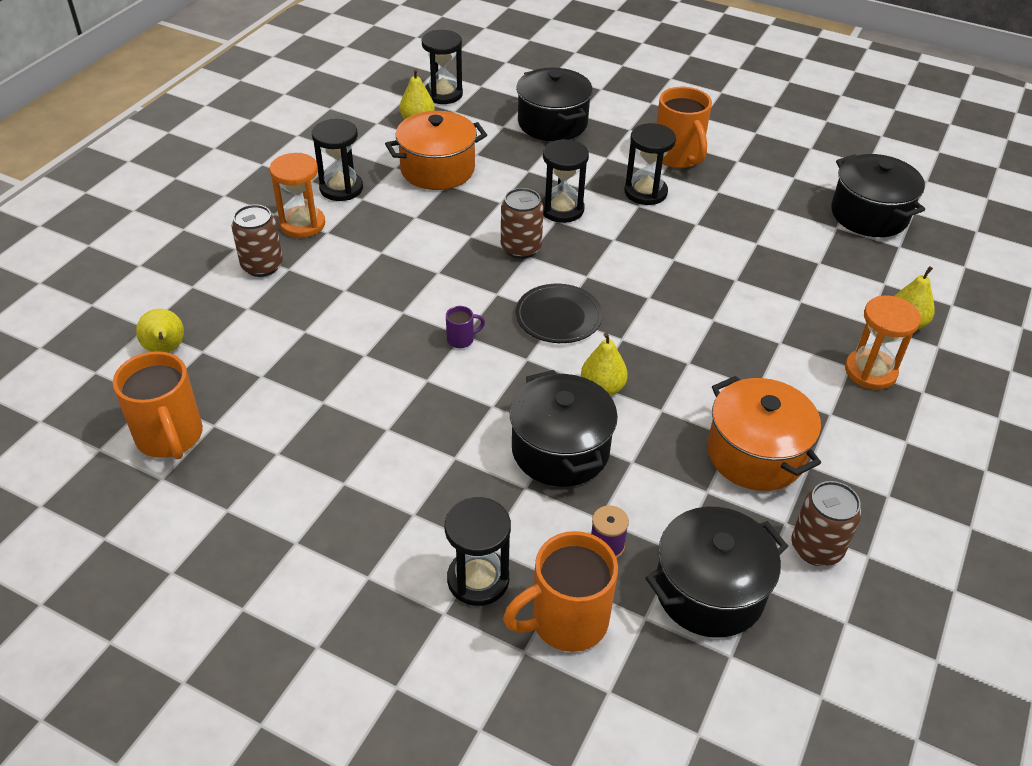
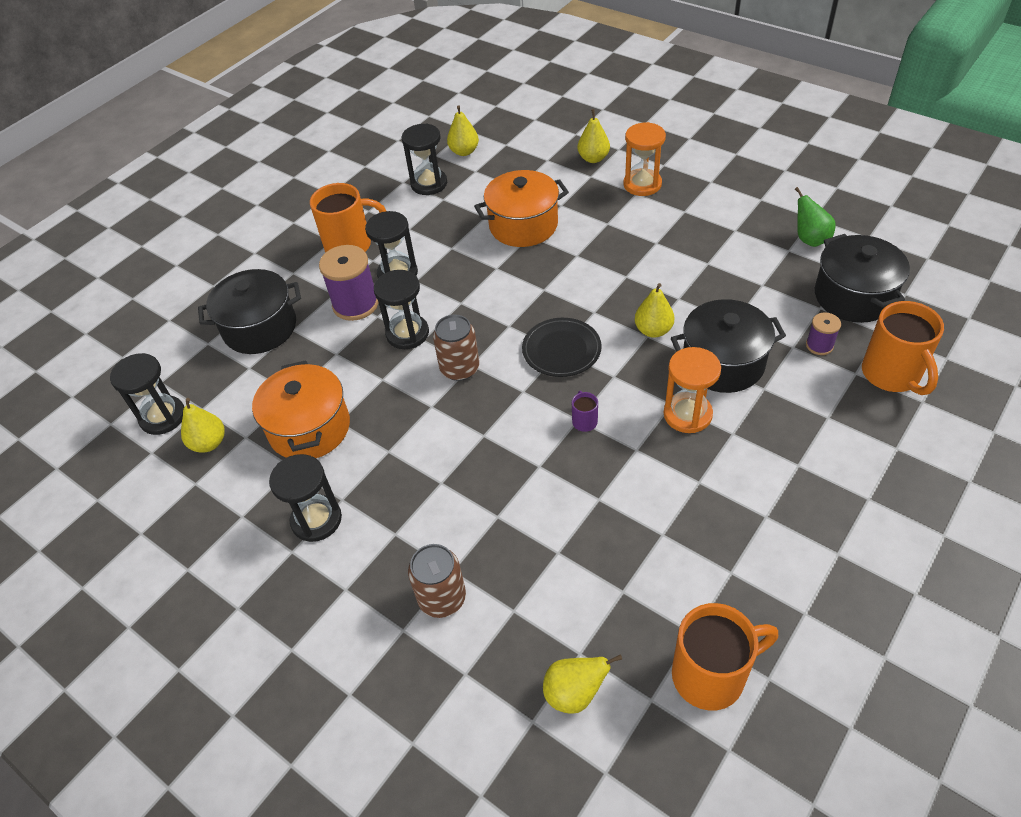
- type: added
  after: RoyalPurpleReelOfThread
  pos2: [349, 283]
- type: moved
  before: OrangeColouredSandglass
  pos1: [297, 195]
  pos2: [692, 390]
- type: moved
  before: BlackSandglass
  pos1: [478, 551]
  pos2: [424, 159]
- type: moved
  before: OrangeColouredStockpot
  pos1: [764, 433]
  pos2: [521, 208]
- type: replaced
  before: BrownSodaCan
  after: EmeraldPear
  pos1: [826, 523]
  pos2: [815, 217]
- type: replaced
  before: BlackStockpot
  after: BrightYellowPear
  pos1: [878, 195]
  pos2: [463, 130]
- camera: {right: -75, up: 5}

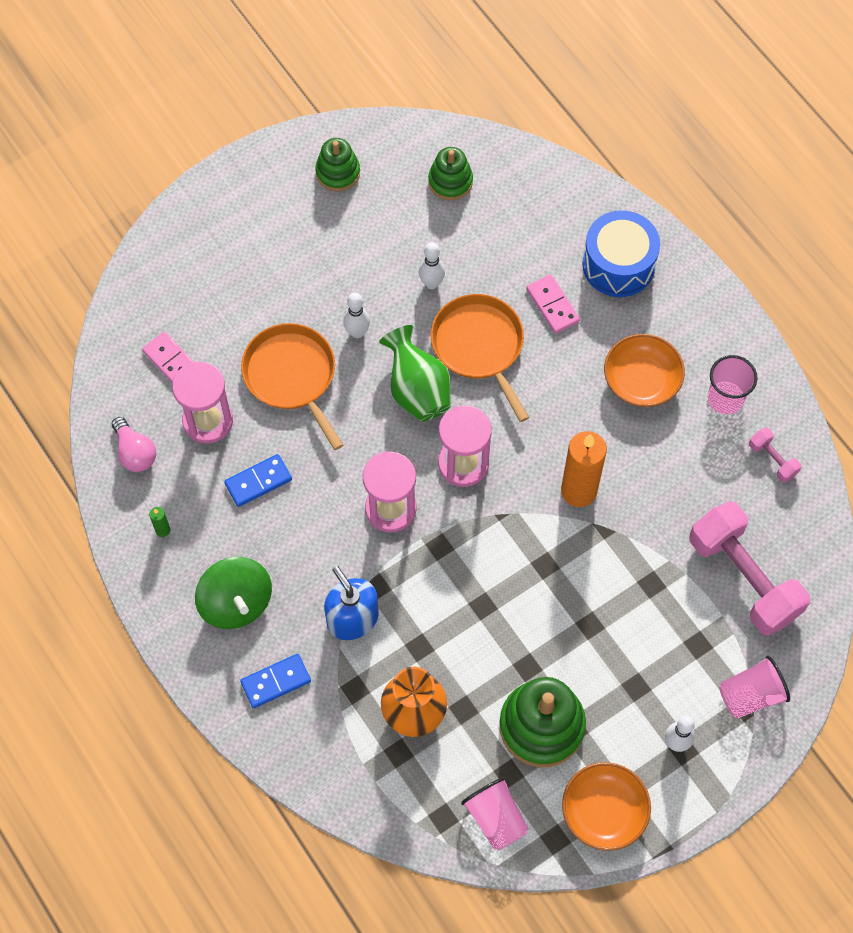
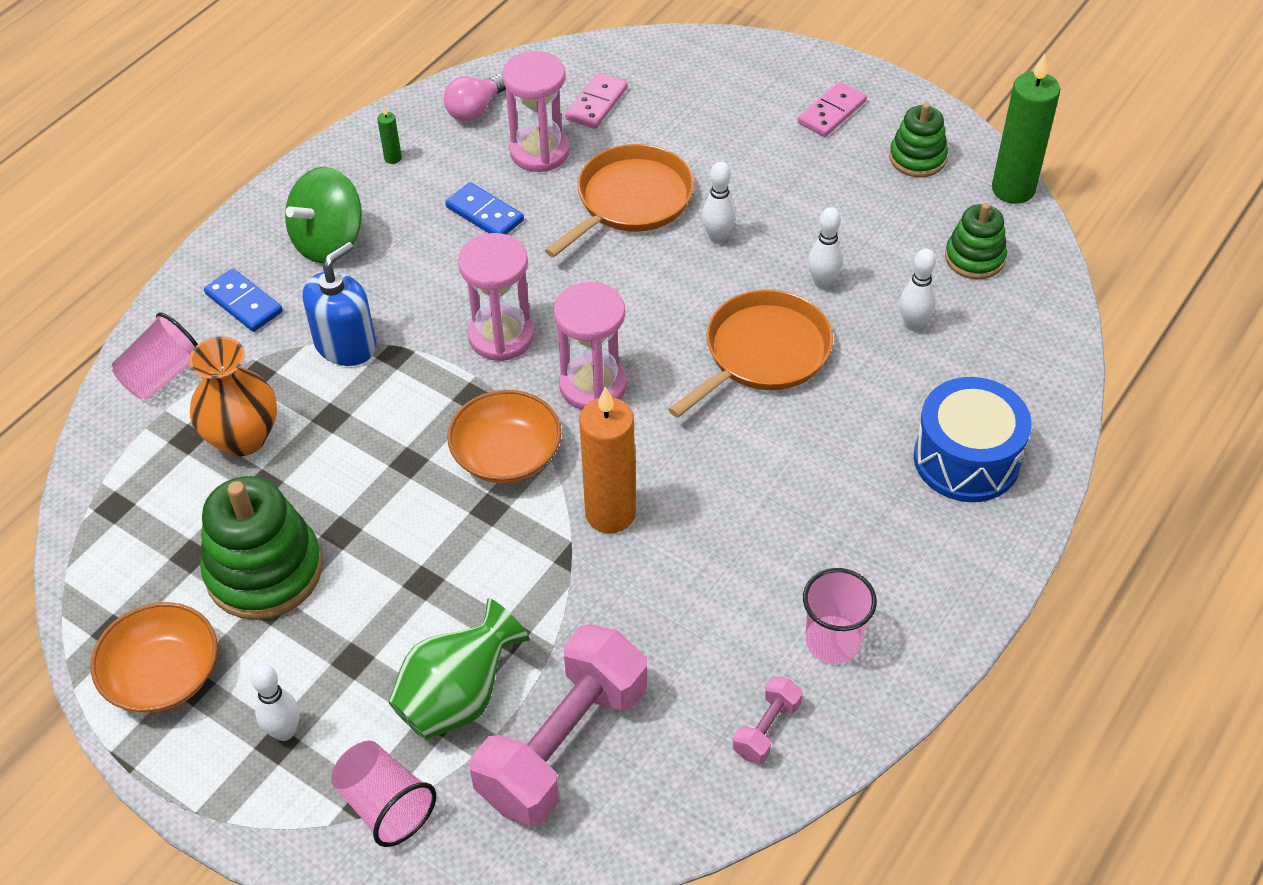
- type: added
  after: WhiteBowlingPin
  pos2: [917, 289]
- type: added
  after: EmeraldCandle
  pos2: [1026, 129]
- type: moved
  before: EmeraldVase
  pos1: [415, 373]
  pos2: [459, 669]
- type: moved
  before: RosyTumbler
  pos1: [495, 813]
  pos2: [155, 356]
- type: moved
  before: RosyDomino
  pos1: [553, 304]
  pos2: [832, 109]
- type: moved
  before: OrangeColouredServingBowl
  pos1: [644, 370]
  pos2: [504, 436]
- camera: {right: 70, up: -15}

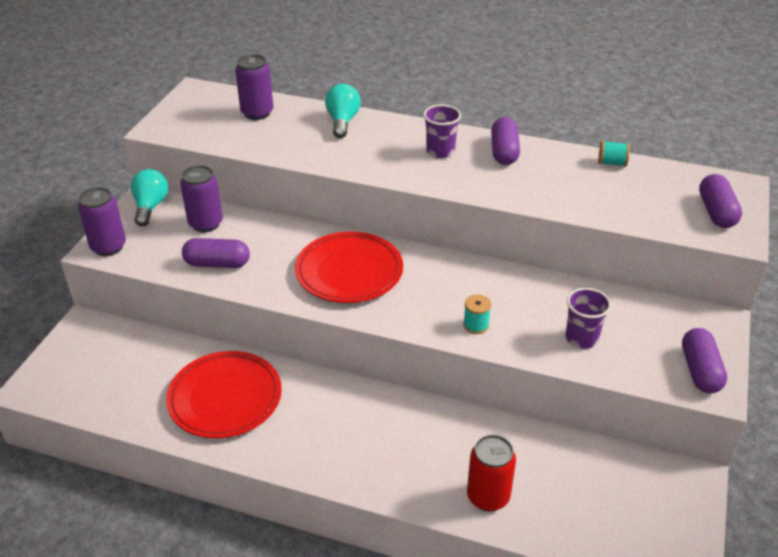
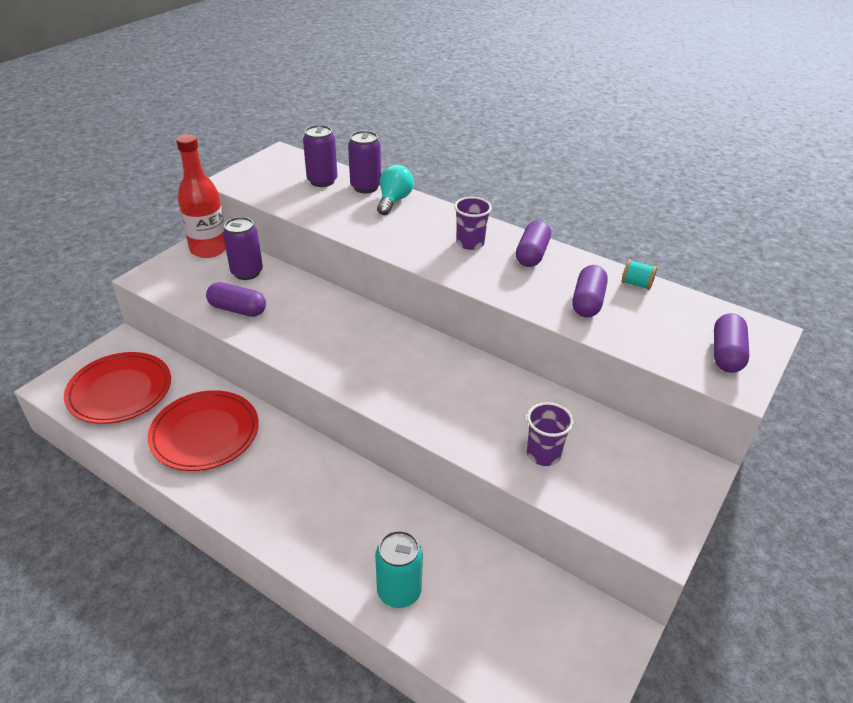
- type: removed
  before: AquaReelOfThread
  pos1: [477, 314]
- type: moved
  before: RoyalPurpleSodaCan
  pos1: [102, 221]
  pos2: [364, 162]
- type: moved
  before: ScarletPlate
  pos1: [349, 267]
  pos2: [117, 388]
- type: moved
  before: RoyalPurplePillShape
  pos1: [704, 360]
  pos2: [590, 291]
- type: replaced
  before: AquaLightBulb
  after: ScarletFlask
  pos1: [149, 197]
  pos2: [201, 196]
- type: recoloured
  before: ScarletSodaCan
  after: AquaSodaCan
  pos1: [491, 473]
  pos2: [399, 569]
- camera: {right: 15, up: 0}

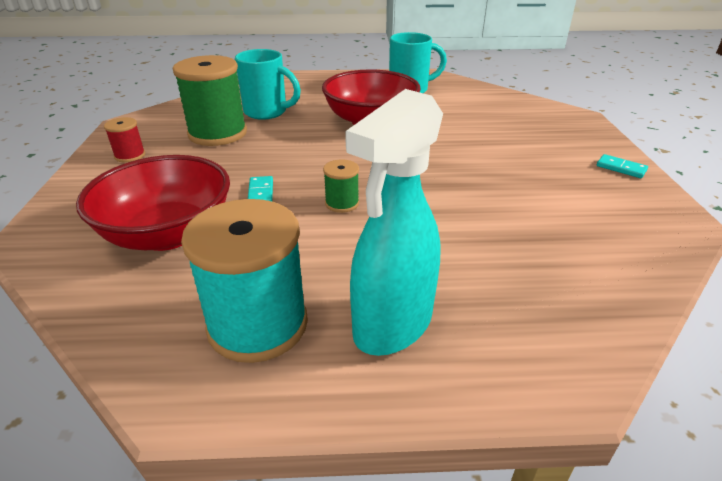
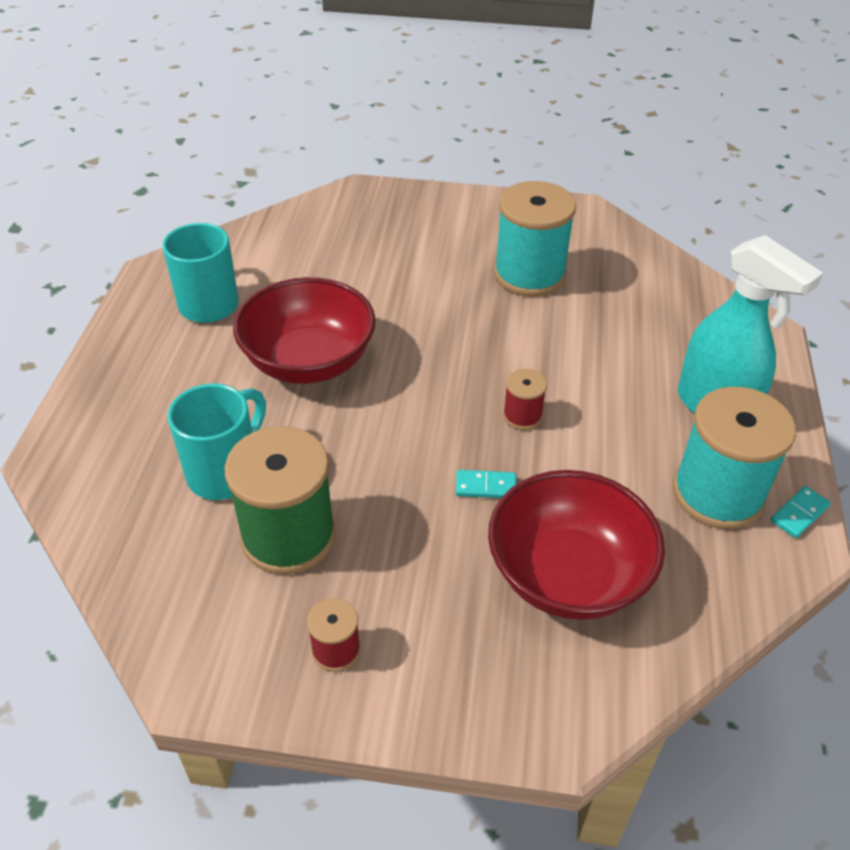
- type: added
  after: AquaReelOfThread
  pos2: [535, 239]
- type: moved
  before: AquaDomino
  pos1: [622, 166]
  pos2: [801, 512]
- type: recoloured
  before: EmeraldReelOfThread
  after: ScarletReelOfThread
  pos1: [341, 186]
  pos2: [525, 399]
- camera: {right: -80, up: 10}

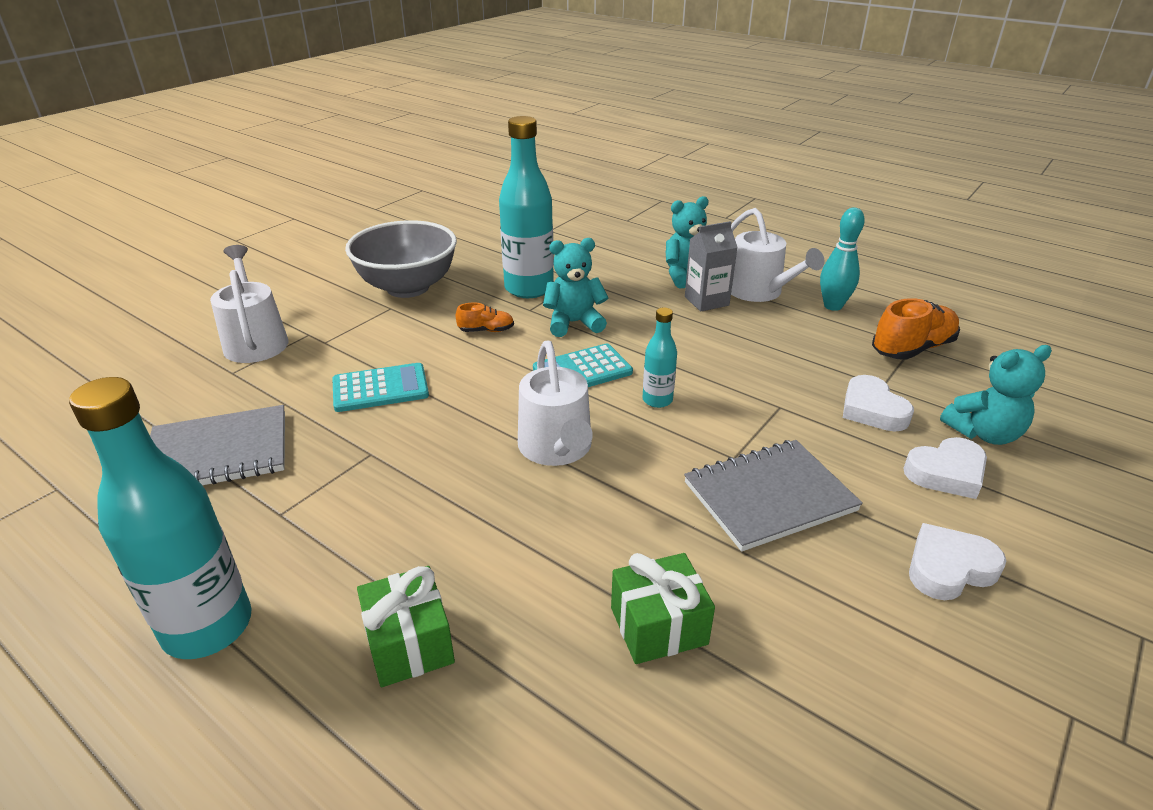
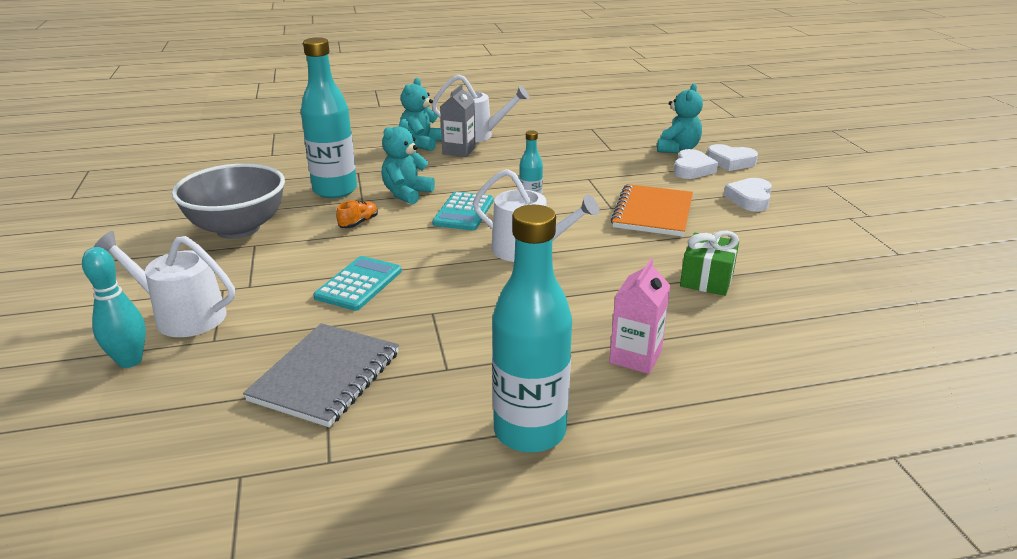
- type: removed
  before: OrangeColouredSneaker
  pos1: [916, 329]
- type: moved
  before: AquaBowlingPin
  pos1: [842, 259]
  pos2: [114, 307]
- type: moved
  before: WhiteHeart
  pos1: [878, 403]
  pos2: [732, 157]
- type: replaced
  before: EmeraldWrappedGift
  after: RosyMilkCarton
  pos1: [406, 626]
  pos2: [640, 316]
- type: recoloured
  before: AshGreyNotebook
  after: OrangeColouredNotebook
  pos1: [773, 496]
  pos2: [652, 210]
- camera: {right: -50, up: -5}

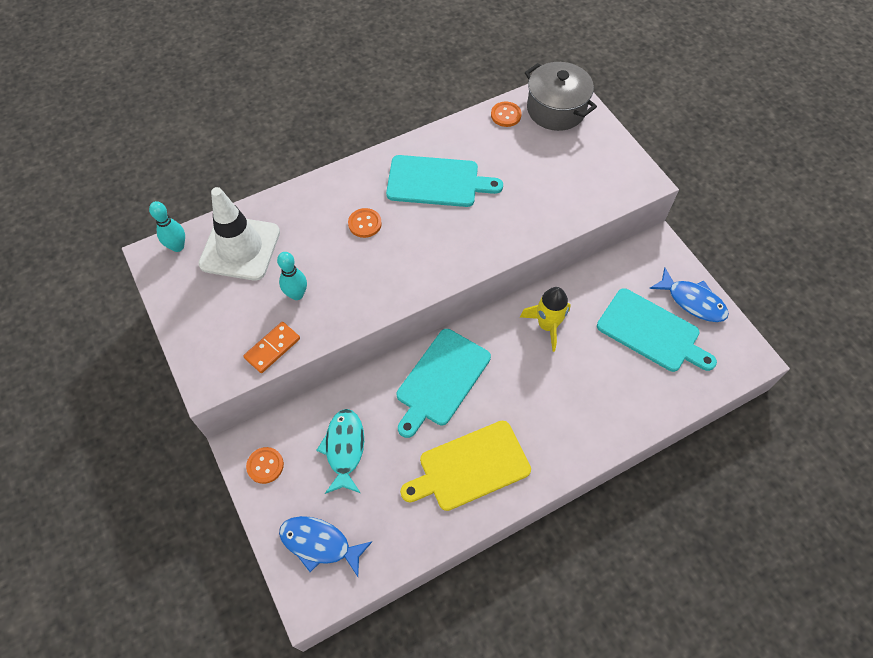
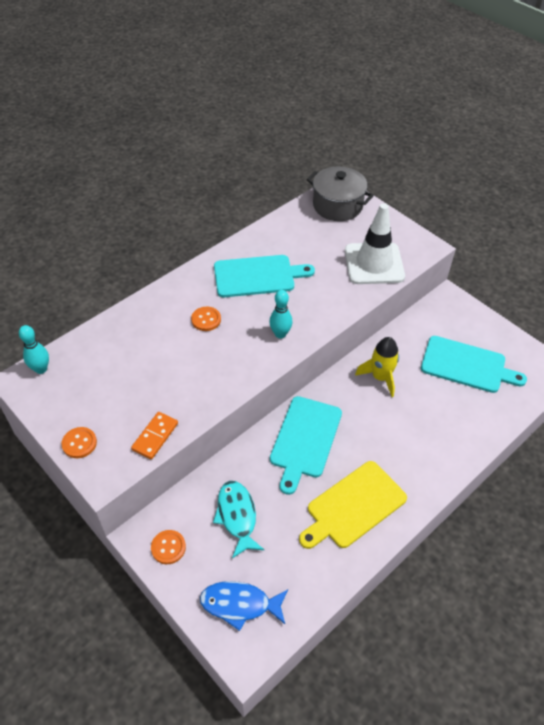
- type: removed
  before: CobaltToyFish
  pos1: [689, 295]
- type: moved
  before: WhiteRoadCone
  pos1: [239, 234]
  pos2: [375, 243]
- type: moved
  before: AquaBowlingPin
  pos1: [292, 276]
  pos2: [280, 314]
- type: moved
  before: OrangeColouredShirtButton
  pos1: [506, 114]
  pos2: [79, 442]
- camera: {right: -15, up: -10}

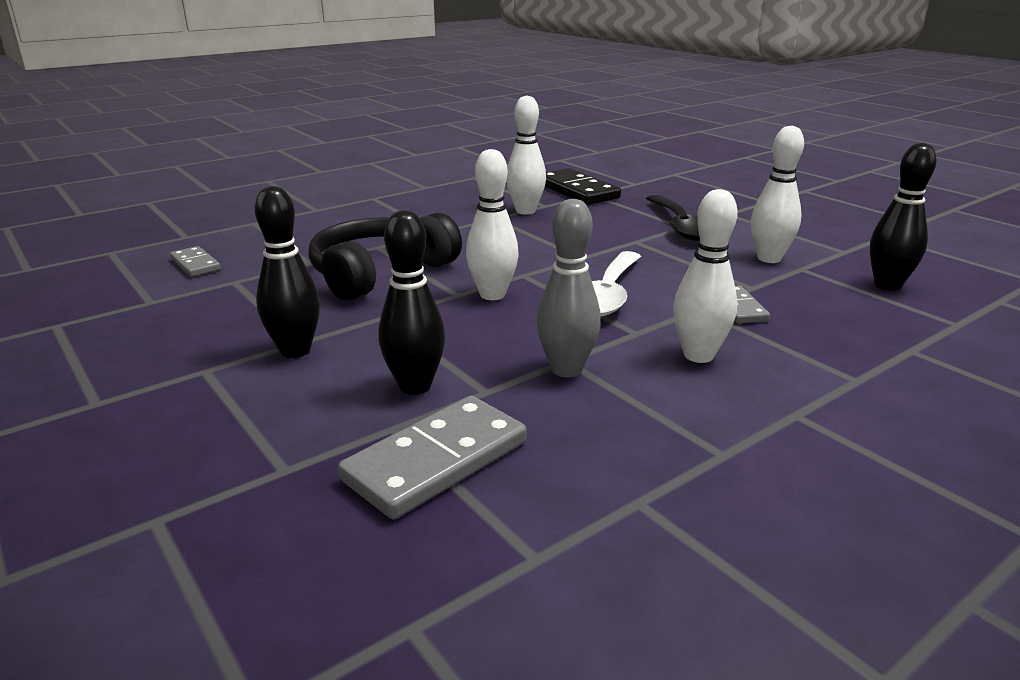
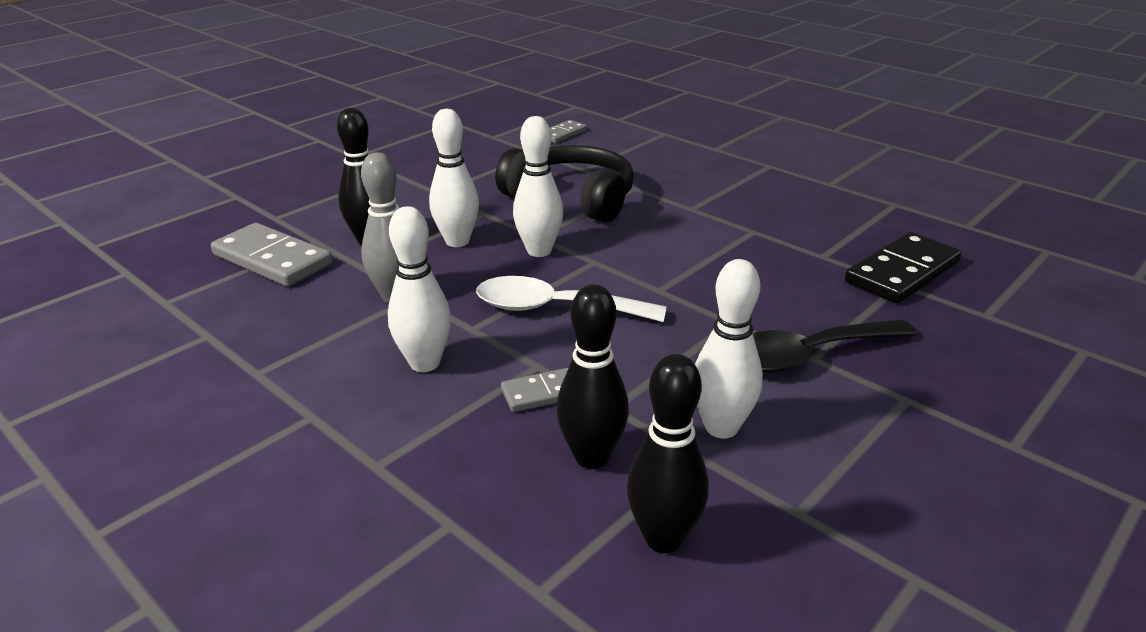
- type: moved
  before: BlackBowlingPin
  pos1: [287, 272]
  pos2: [592, 376]
- type: moved
  before: WhiteBowlingPin
  pos1: [526, 155]
  pos2: [454, 178]
- camera: {right: 80, up: 5}

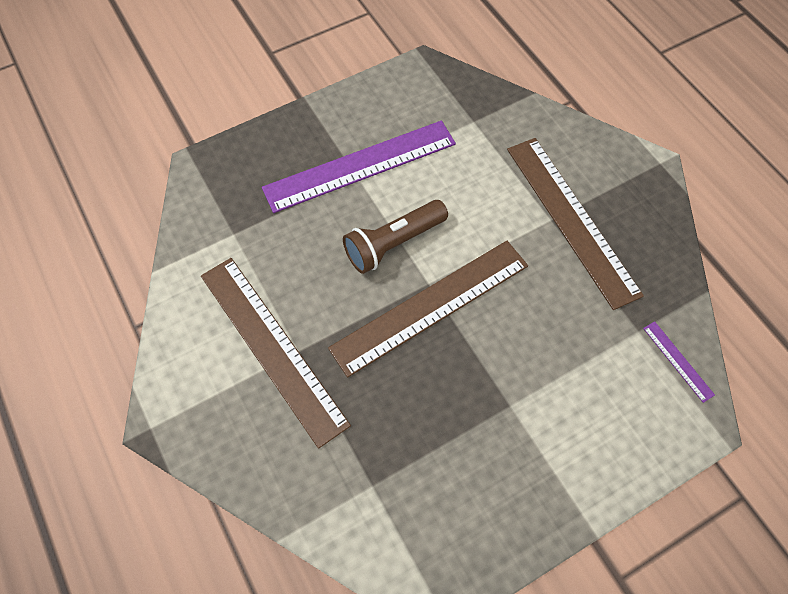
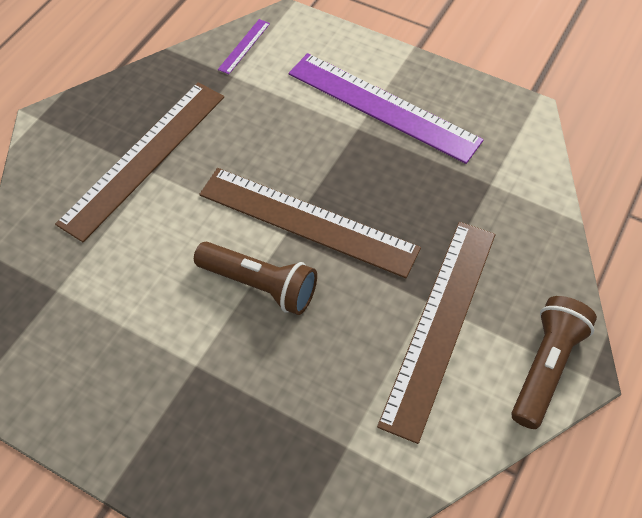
- type: added
  after: BrownPocketTorch
  pos2: [554, 362]
- type: moved
  before: RoyalPurpleMeasuringStick
  pos1: [359, 167]
  pos2: [386, 108]
- camera: {right: -120, up: -5}

